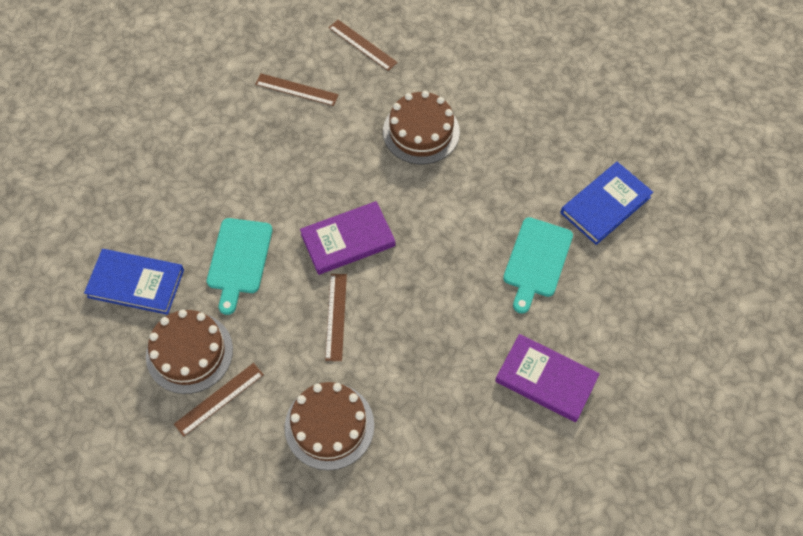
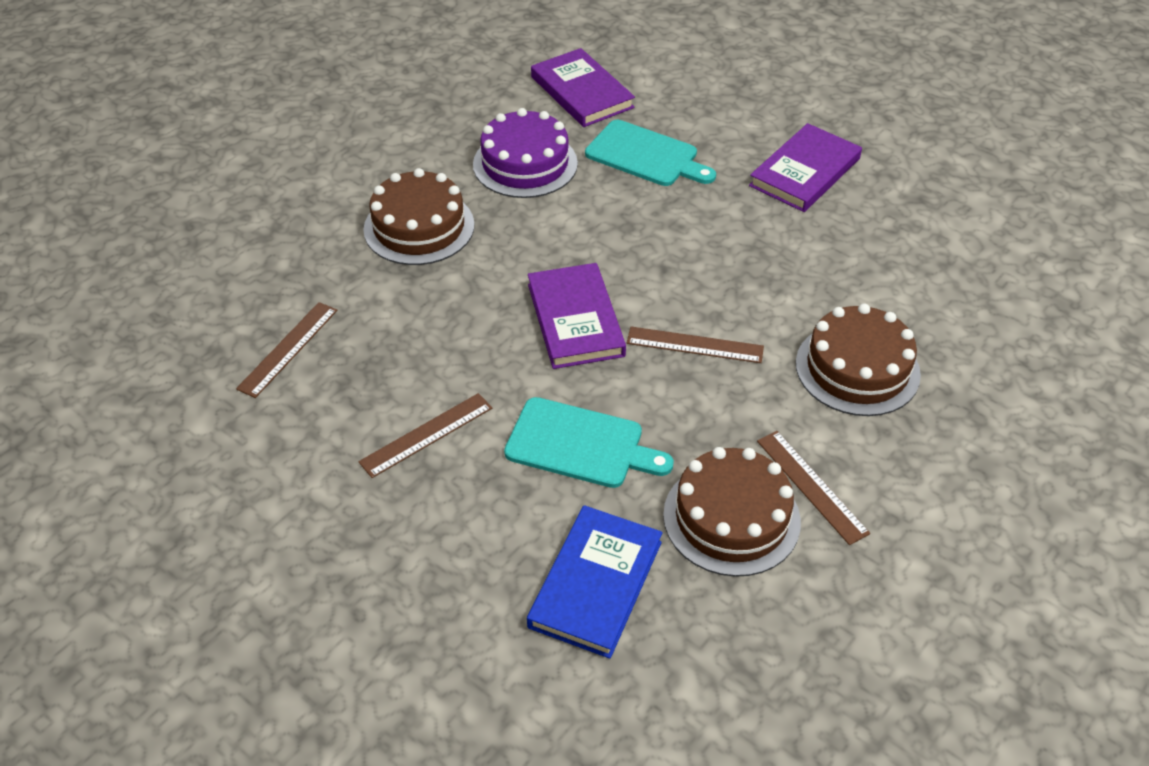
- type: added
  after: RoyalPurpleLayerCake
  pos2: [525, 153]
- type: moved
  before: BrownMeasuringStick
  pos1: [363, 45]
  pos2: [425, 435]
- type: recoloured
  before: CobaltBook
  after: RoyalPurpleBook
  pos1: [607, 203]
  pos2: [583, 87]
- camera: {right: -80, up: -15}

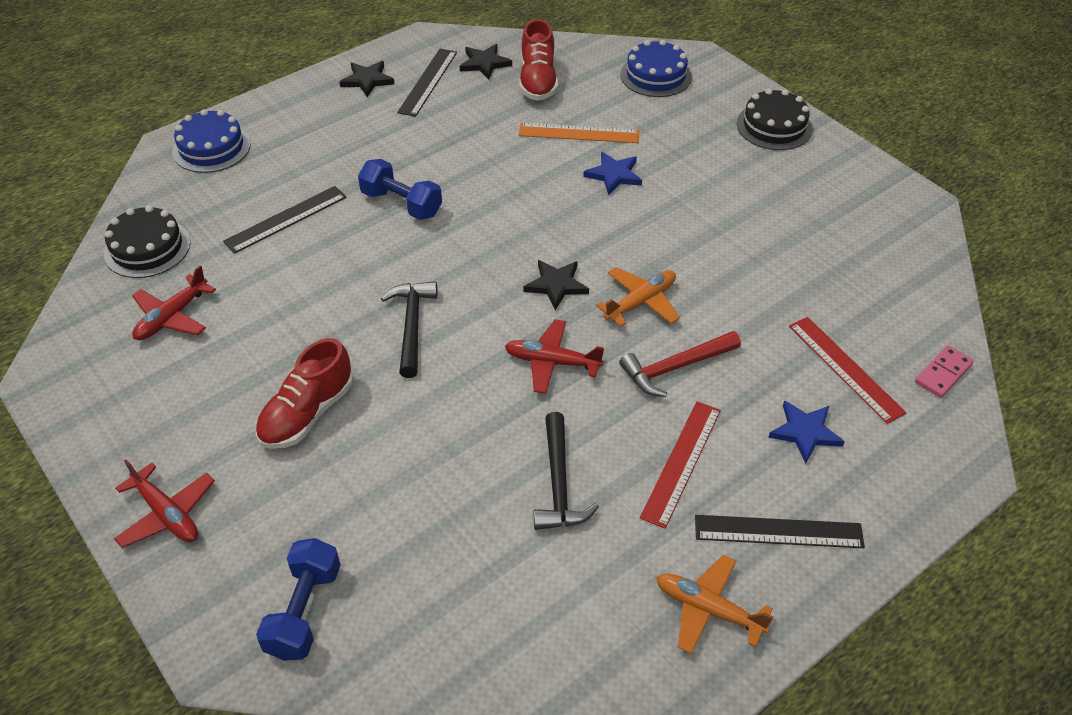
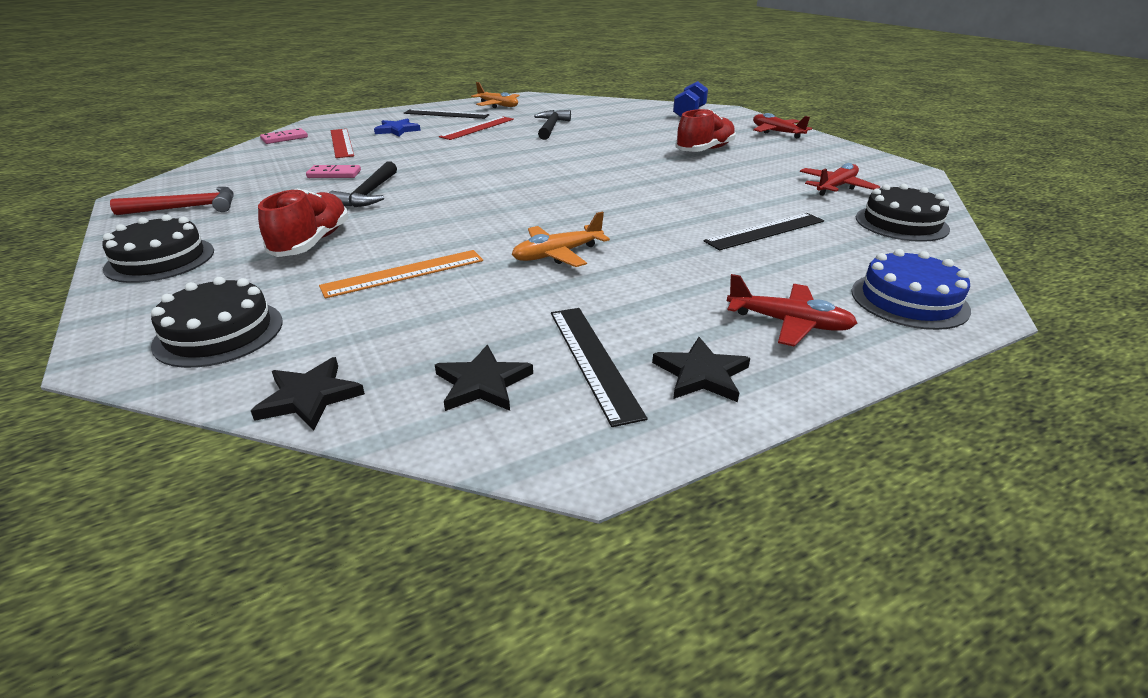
- type: removed
  before: CobaltHandWeight
  pos1: [400, 189]
- type: removed
  before: CobaltStarShape
  pos1: [612, 173]
- type: added
  after: RosyDomino
  pos2: [333, 171]
- type: moved
  before: BlackHammer
  pos1: [409, 329]
  pos2: [363, 184]
- type: moved
  before: ScarletPlane
  pos1: [554, 356]
  pos2: [792, 310]
- type: moved
  before: ScarletSneaker
  pos1: [538, 60]
  pos2: [303, 222]
- type: moved
  before: BlackStarShape
  pos1: [556, 285]
  pos2: [308, 393]
- type: moved
  before: OrangeColouredPlane
  pos1: [638, 297]
  pos2: [561, 239]
- type: moved
  before: ScarletHammer
  pos1: [680, 364]
  pos2: [172, 201]
- type: recoloured
  before: CobaltLayerCake
  after: BlackLayerCake
  pos1: [656, 68]
  pos2: [217, 322]
- type: turned
  before: BlackMeasuringStick
  pos1: [427, 83]
  pos2: [599, 367]
  turn: -45
- type: turned
  before: OrangeColouredMeasuringStick
  pos1: [579, 133]
  pos2: [401, 274]
  turn: -45
- camera: {right: -170, up: -15}

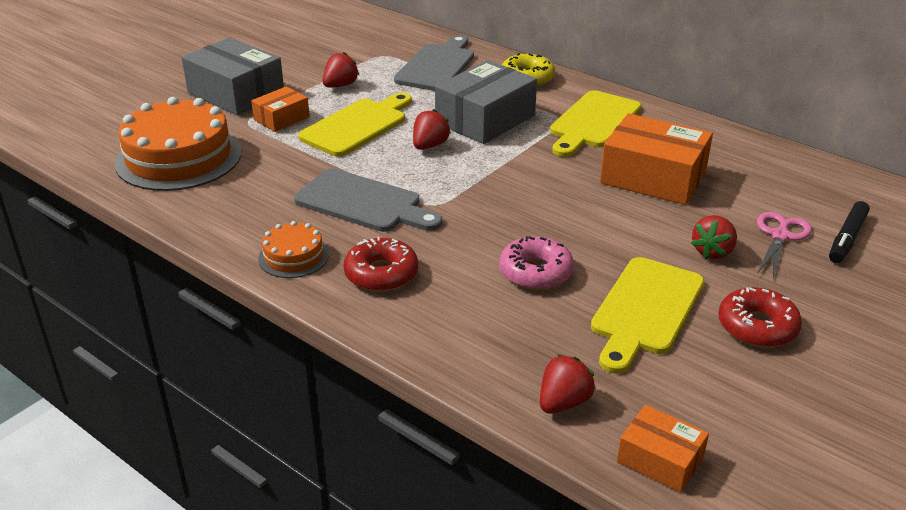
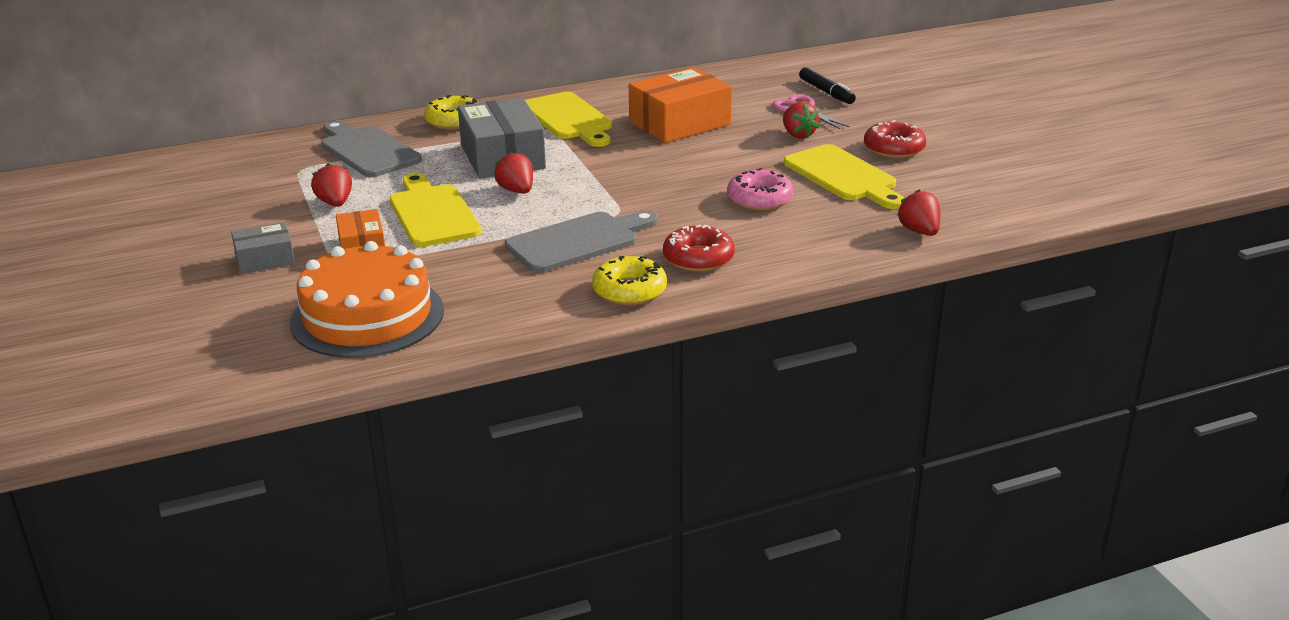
- type: removed
  before: OrangeColouredPackage
  pos1: [663, 449]
- type: replaced
  before: OrangeColouredLayerCake
  after: BrightYellowDonut
  pos1: [293, 249]
  pos2: [629, 280]
- type: resized
  before: AshGreyPackage
  pos1: [233, 76]
  pos2: [263, 248]
  scale: 0.54
- camera: {right: -60, up: -5}

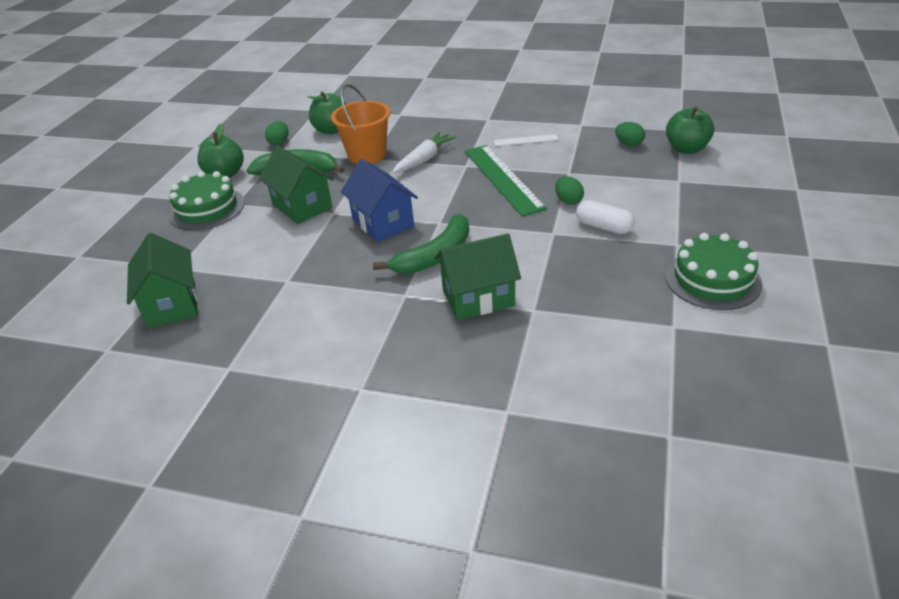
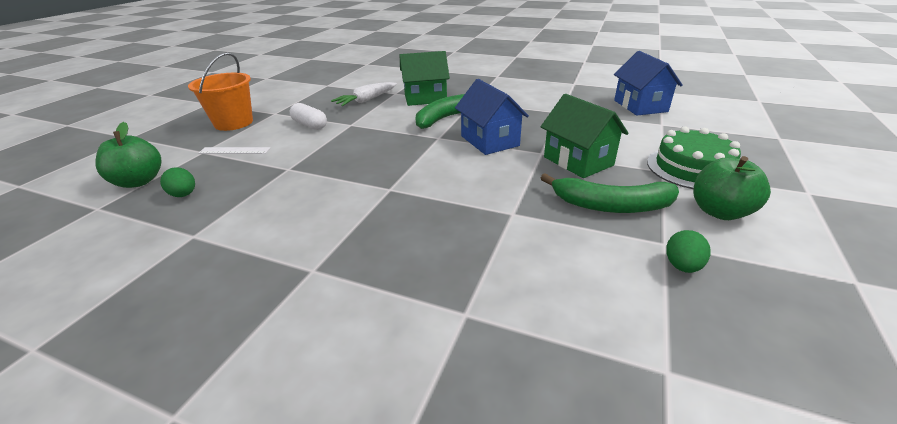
- type: removed
  before: EmeraldAppleFruit
  pos1: [327, 112]
- type: removed
  before: EmeraldMeasuringStick
  pos1: [506, 180]
- type: removed
  before: EmeraldToyEgg
  pos1: [569, 190]
- type: removed
  before: EmeraldLayerCake
  pos1: [713, 271]
- type: moved
  before: OrangeColouredSandBucket
  pos1: [361, 124]
  pos2: [220, 91]
- type: moved
  before: WhiteRootVegetable
  pos1: [424, 152]
  pos2: [364, 94]
- type: moved
  before: WhiteMeasuringStick
  pos1: [526, 140]
  pos2: [234, 150]
- type: recoloured
  before: EmeraldHouse
  after: CobaltHouse
  pos1: [162, 281]
  pos2: [648, 83]
- camera: {right: -175, up: -5}

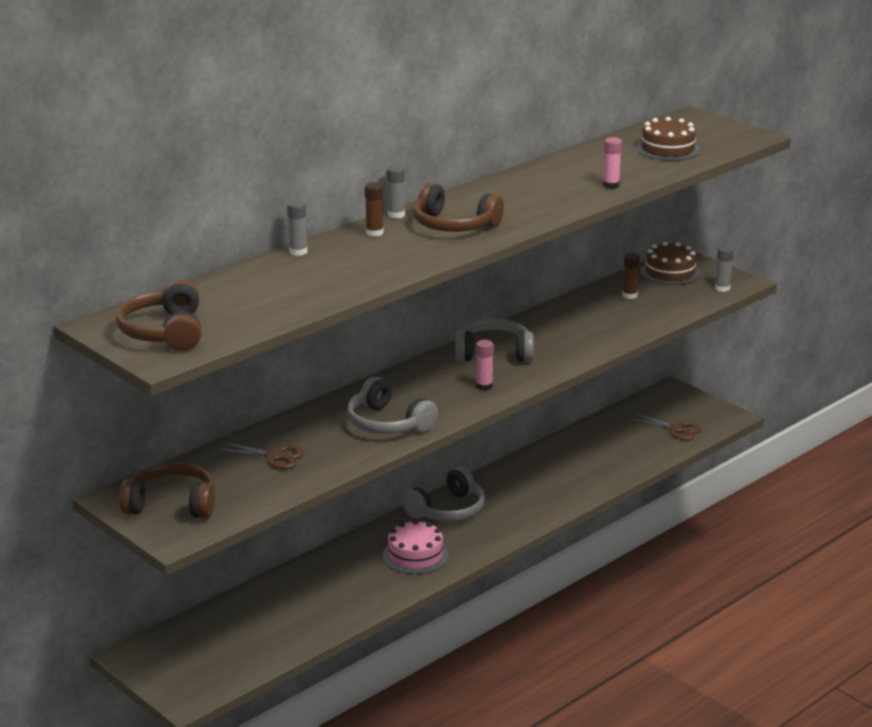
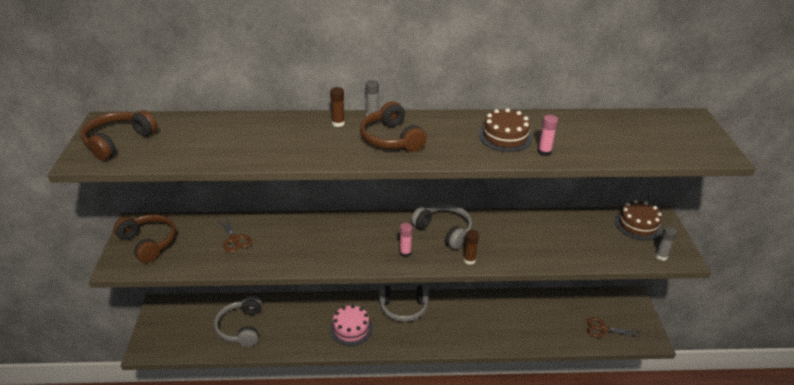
- type: removed
  before: AshGreyGlue
  pos1: [297, 228]
- type: moved
  before: AshGreyOverEarHeadphones
  pos1: [392, 405]
  pos2: [238, 321]
- type: moved
  before: BrownGlue
  pos1: [631, 276]
  pos2: [471, 247]
- type: moved
  before: BrownLayerCake
  pos1: [668, 139]
  pos2: [505, 130]
- type: turned
  before: BrownShears
  pos1: [666, 426]
  pos2: [613, 327]
  turn: 120
- camera: {right: 40, up: 10}

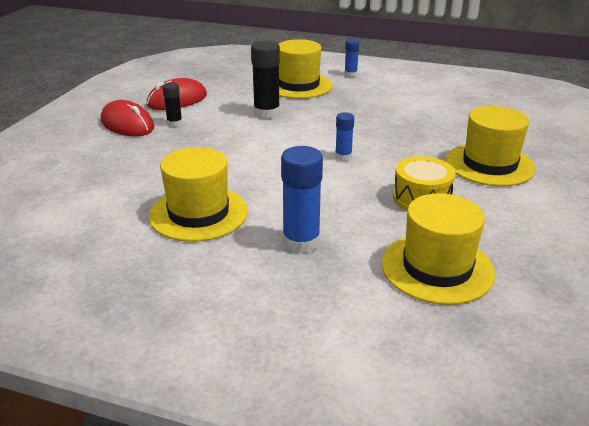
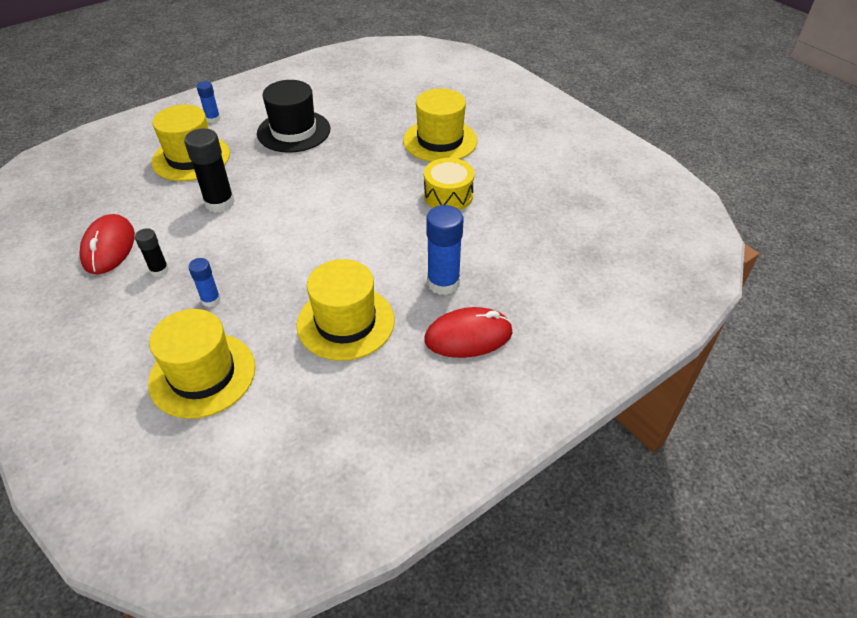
- type: added
  after: BlackHat
  pos2: [293, 116]
- type: moved
  before: ScarletComputerMouse
  pos1: [127, 118]
  pos2: [468, 332]
- type: moved
  before: CobaltGlue
  pos1: [344, 136]
  pos2: [204, 282]
- type: moved
  before: BrightYellowHat
  pos1: [438, 249]
  pos2: [201, 364]
- camera: {right: -55, up: 15}

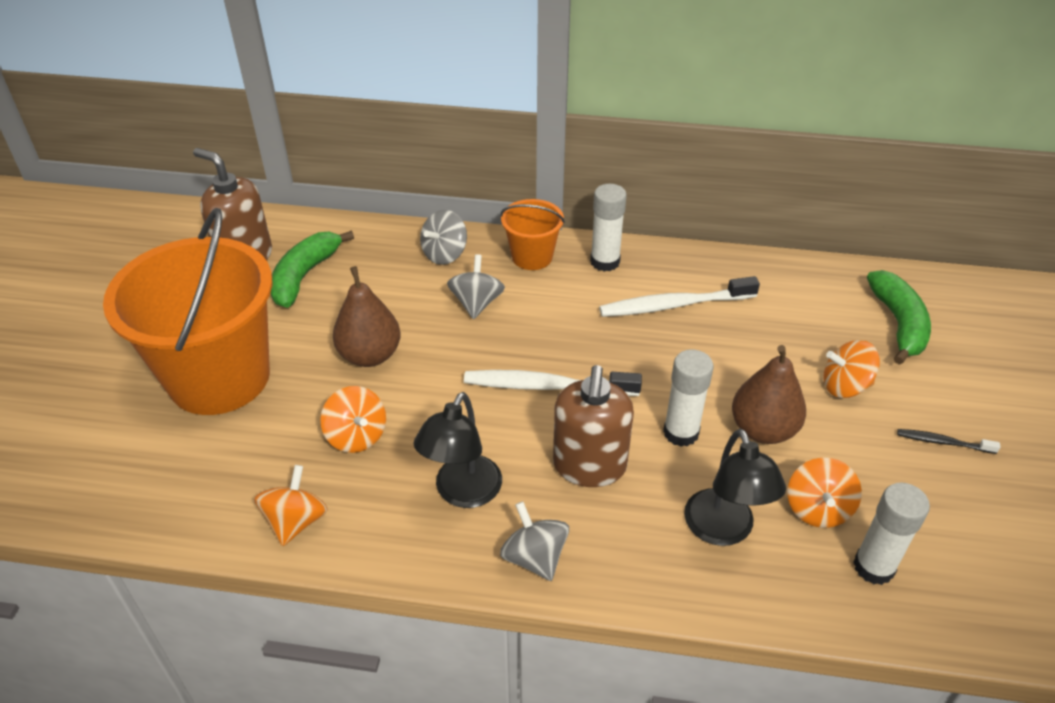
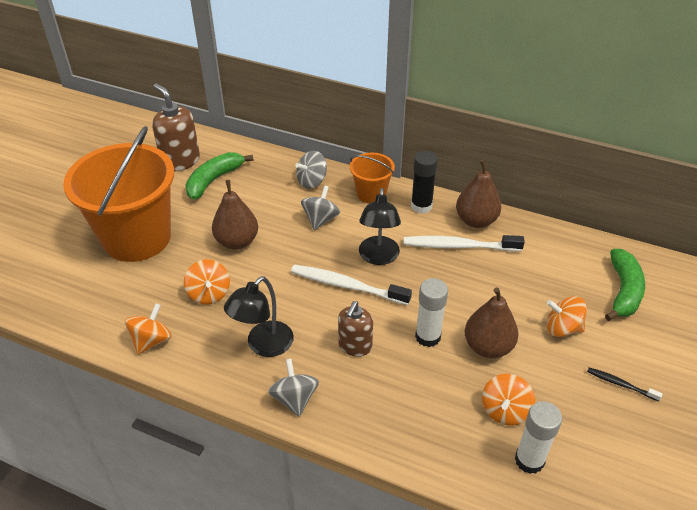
- type: added
  after: BrownPear
  pos2: [478, 194]
- type: moved
  before: BlackDeskLamp
  pos1: [735, 487]
  pos2: [380, 226]
- type: recoloured
  before: WhiteGlue
  after: BlackGlue
  pos1: [608, 228]
  pos2: [424, 182]
- type: resized
  before: BrownSoapDispenser
  pos1: [593, 426]
  pos2: [355, 329]
  scale: 0.66
- camera: {right: 15, up: 0}

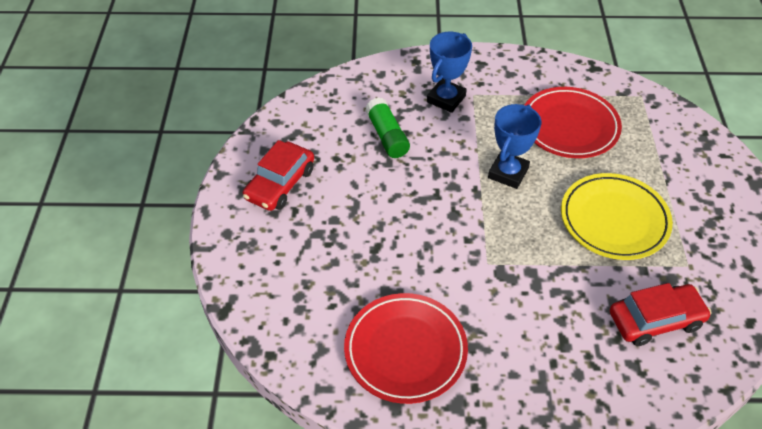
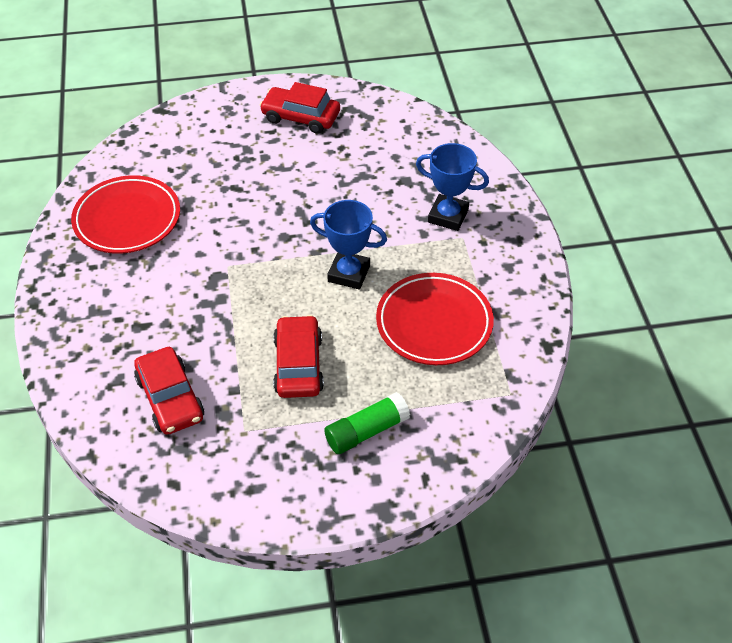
- type: moved
  before: EmeraldGlue
  pos1: [387, 127]
  pos2: [367, 423]
- type: replaced
  before: BrightYellowPlate
  after: ScarletAutomobile
  pos1: [617, 216]
  pos2: [298, 356]
- camera: {right: 80, up: 0}

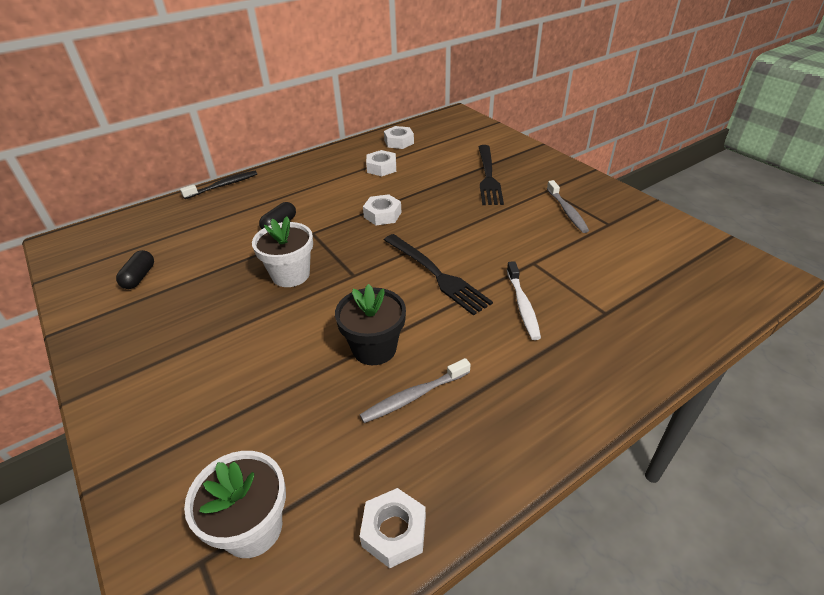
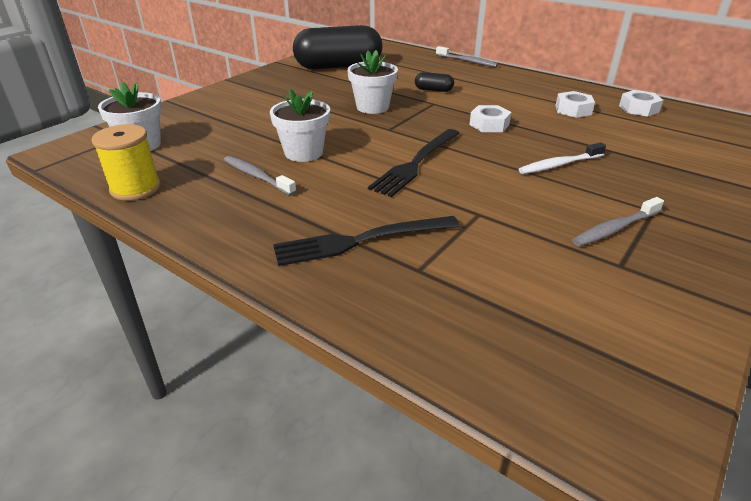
- type: moved
  before: BlackTableFork
  pos1: [491, 175]
  pos2: [366, 241]
- type: moved
  before: WhiteToothBrush
  pos1: [524, 300]
  pos2: [562, 158]
- type: replaced
  before: WhiteHexagonNut
  after: BrightYellowReelOfThread
  pos1: [393, 528]
  pos2: [126, 162]
- type: recoloured
  before: BlackToothBrush
  after: AshGreyToothBrush
  pos1: [218, 185]
  pos2: [467, 56]
- type: recoloured
  before: BlackPlantPot
  after: WhitePlantPot
  pos1: [370, 324]
  pos2: [300, 125]
- type: resized
  before: BlackPillShape
  pos1: [135, 269]
  pos2: [337, 47]
  scale: 2.49
- camera: {right: 70, up: -5}

